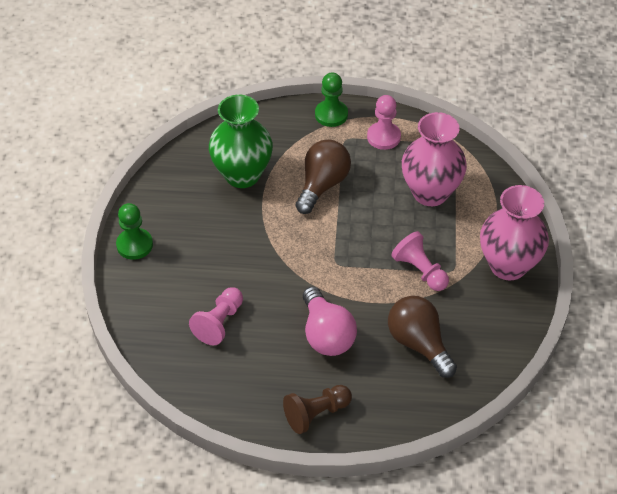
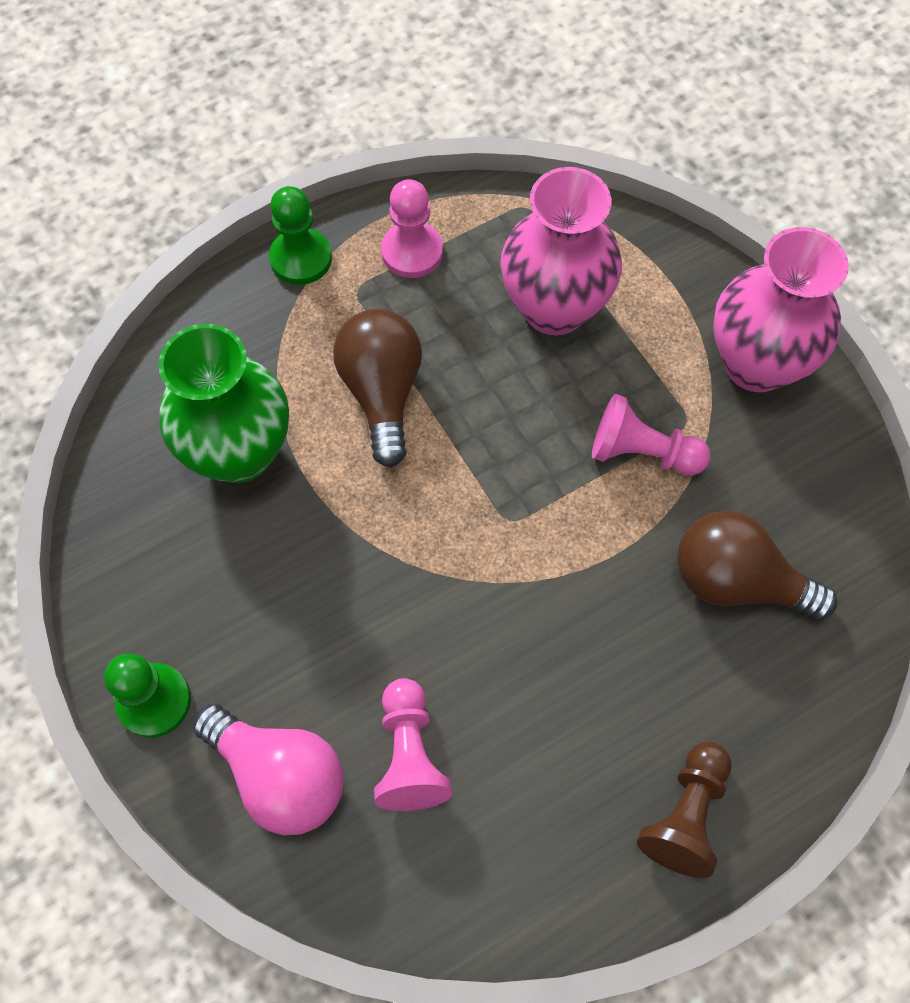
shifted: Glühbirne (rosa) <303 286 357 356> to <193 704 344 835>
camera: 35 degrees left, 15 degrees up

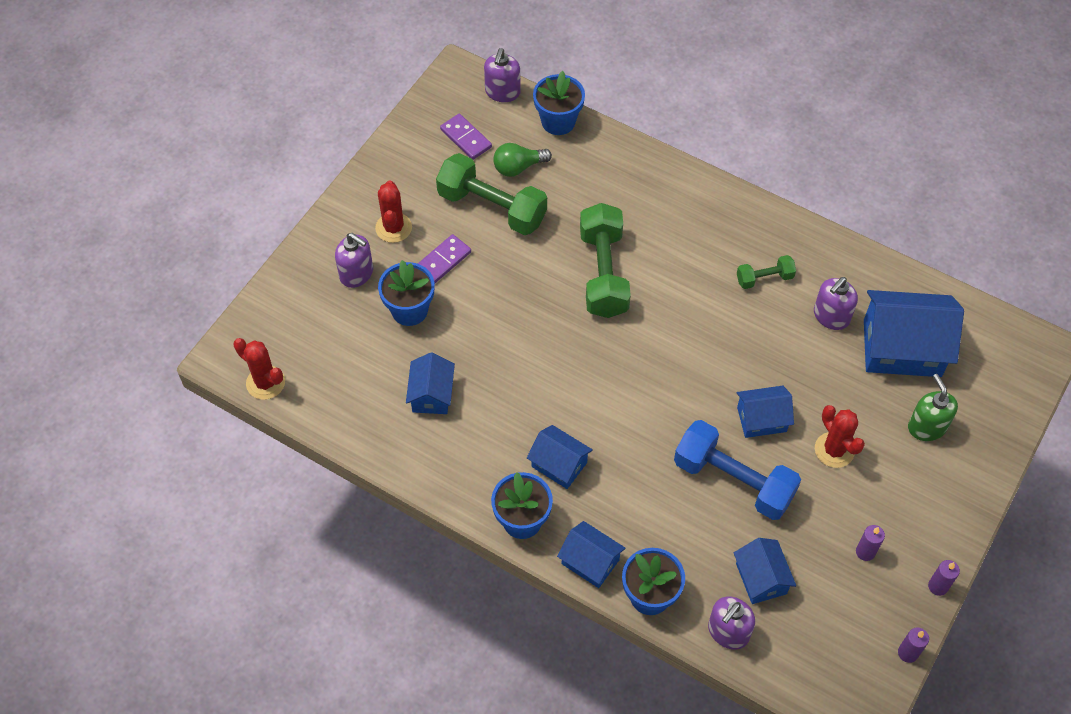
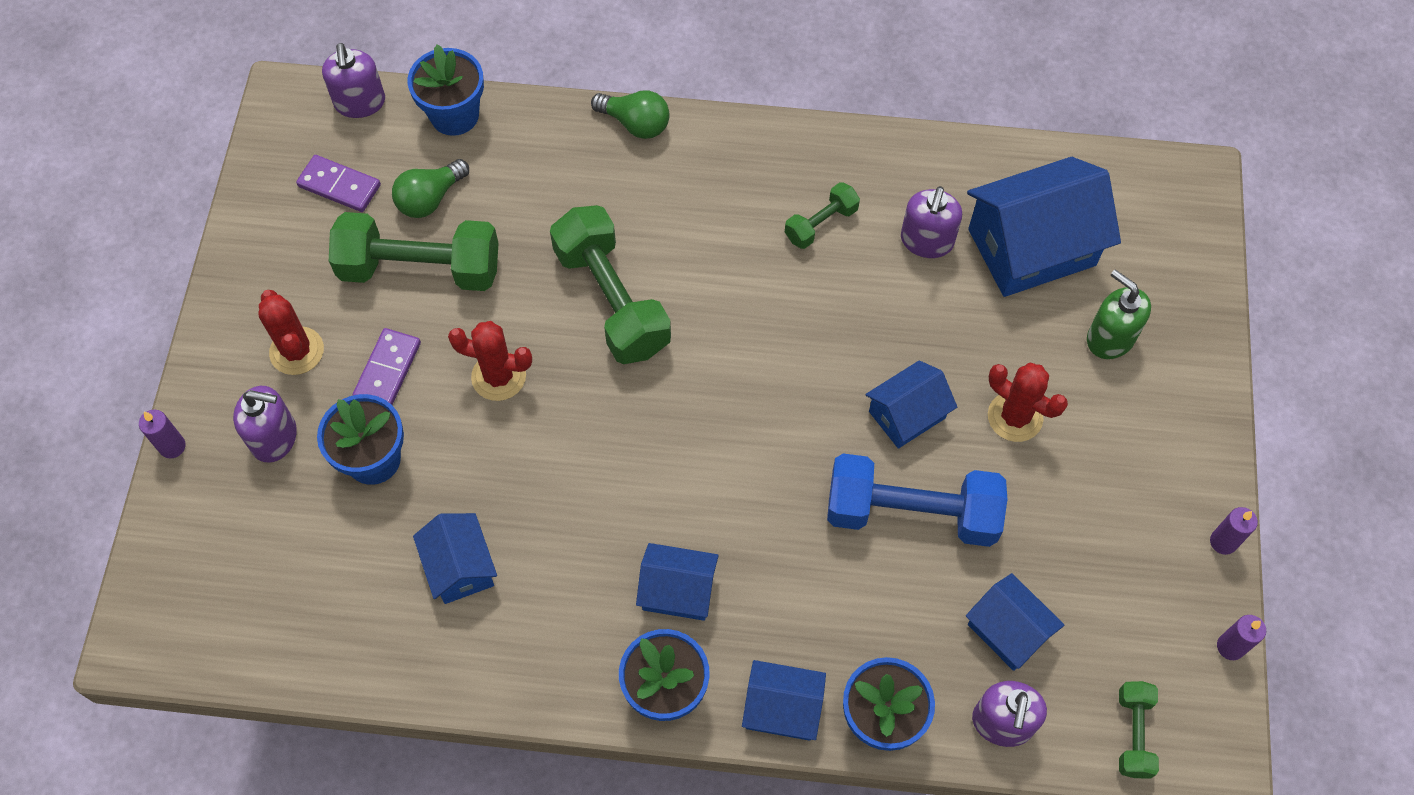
new: Glühbirne (grün) <591 90 670 139>; Hantel (grün) <1119 681 1159 778>
shifted: Kaktus (rot) <233 338 285 400> to <448 321 532 401>; Kerze (lila) <856 525 885 561> to <139 409 186 458>
camera: 25 degrees left, 5 degrees up

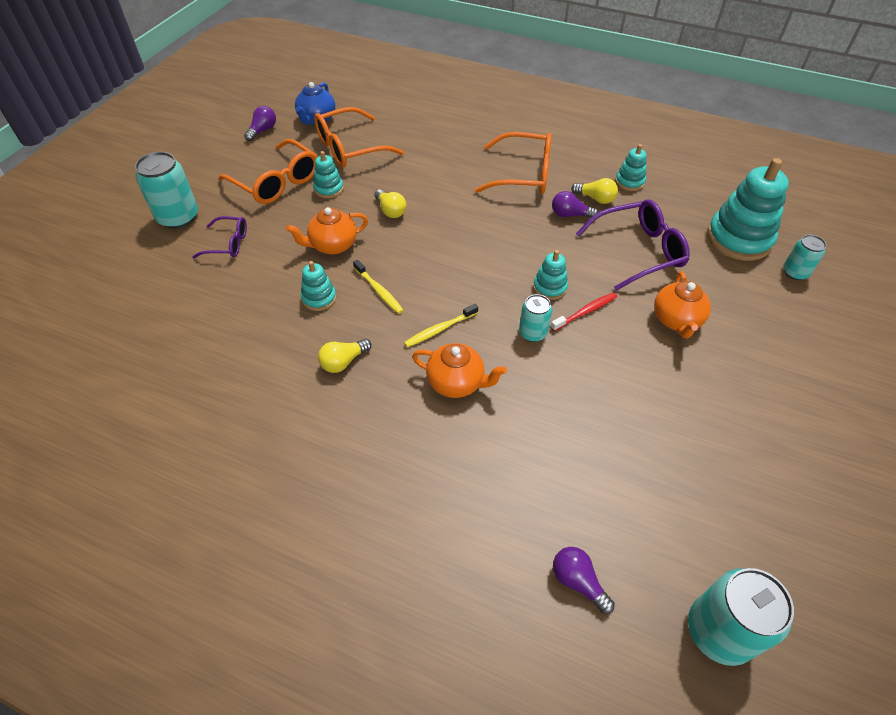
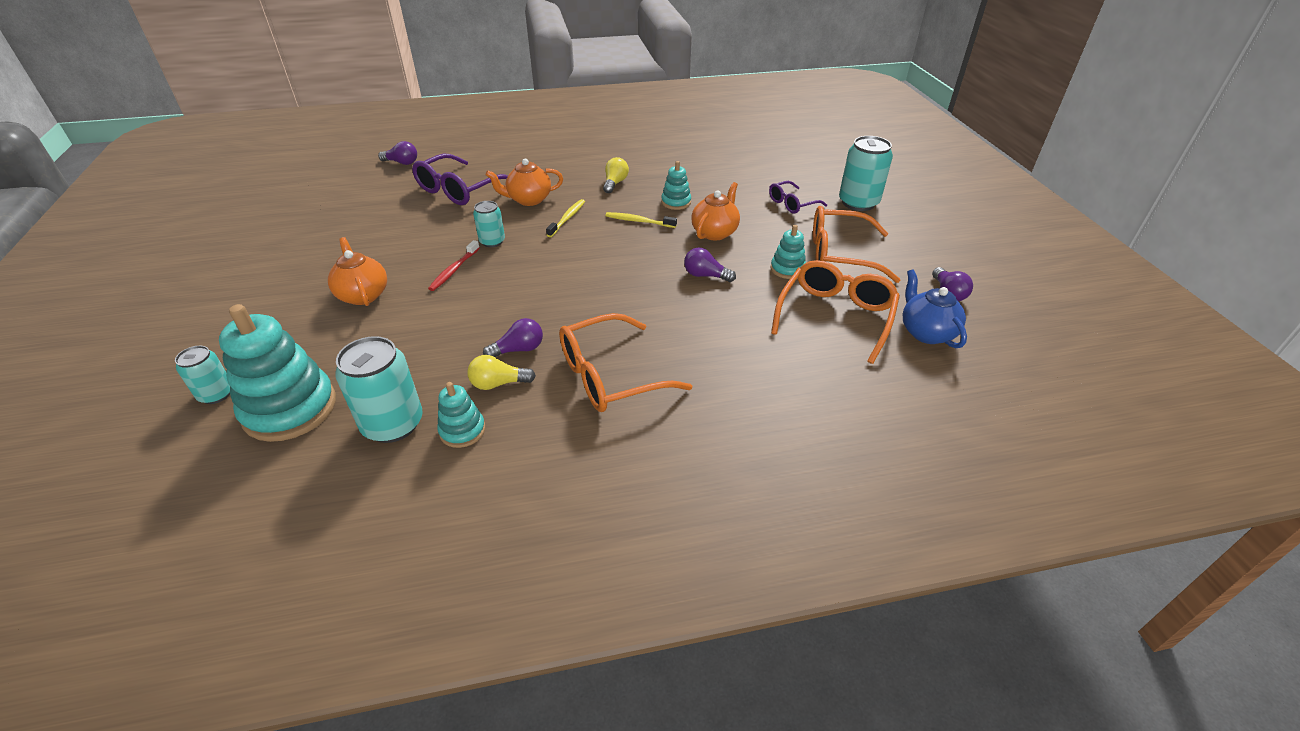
gone: Stapelspielzeug (türkis) <533 250 568 300>
shifted: Brille (lila) <576 199 690 291> to <412 154 508 205>; Dose (türkis) <688 568 794 666> to <335 336 423 443>
repainted: Glühbirne (gelb) <374 189 406 218> to Glühbirne (lila) <684 248 736 282>
camera: 145 degrees right, 10 degrees down

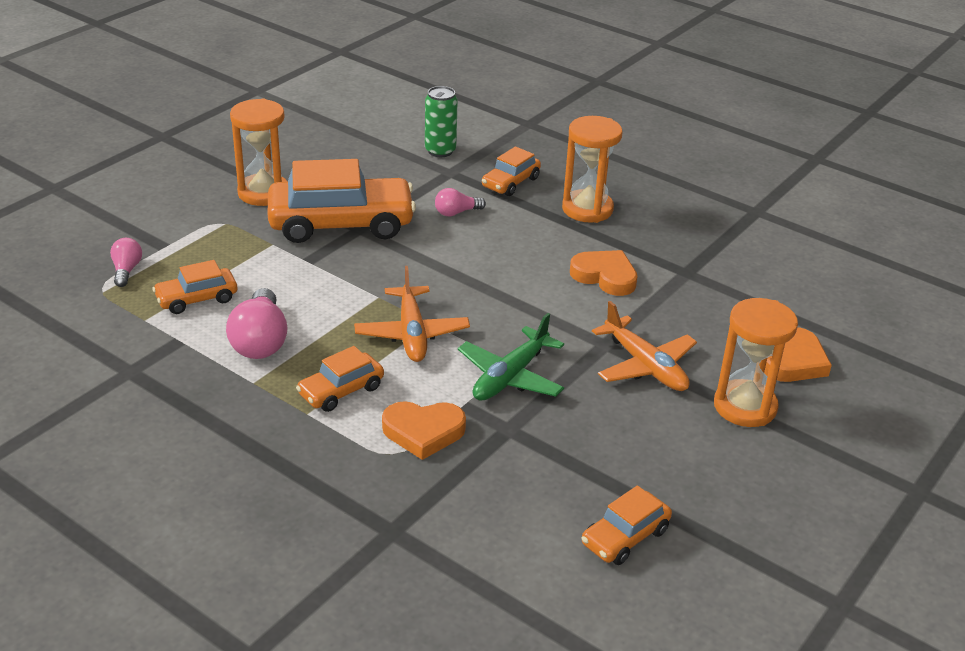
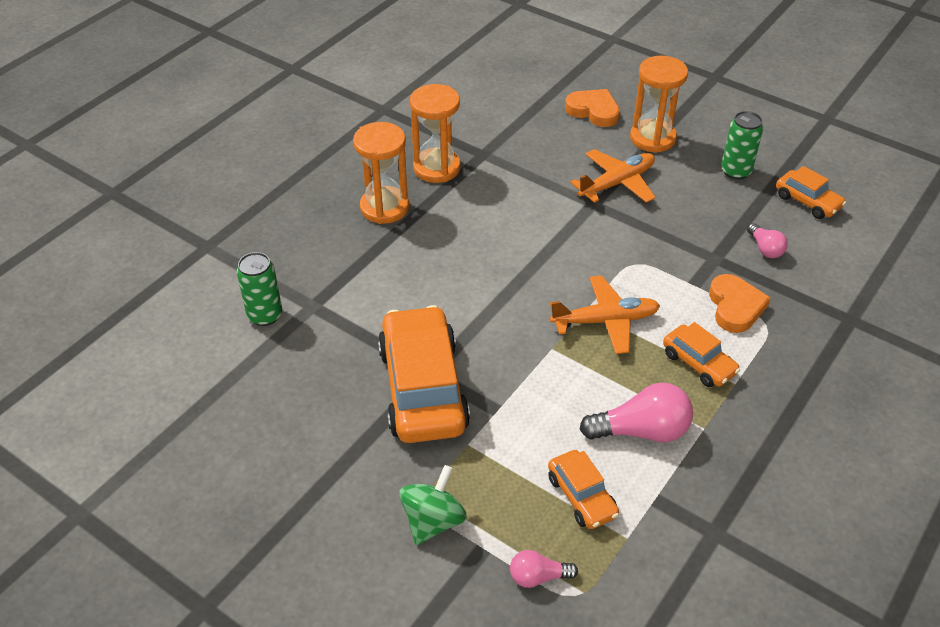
gone: Flugzeug (grün) <458 313 564 401>; Auto (orange) <482 146 541 196>; Herz (orange) <570 250 638 296>
new: Kreisel (grün) <399 465 467 545>; Dose (grün) <721 111 763 180>
shifted: Sanduhr (orange) <230 99 288 206> to <410 84 460 183>; Glühbirne (rosa) <435 188 486 217> to <747 223 788 258>
camera: 90 degrees left, 10 degrees up

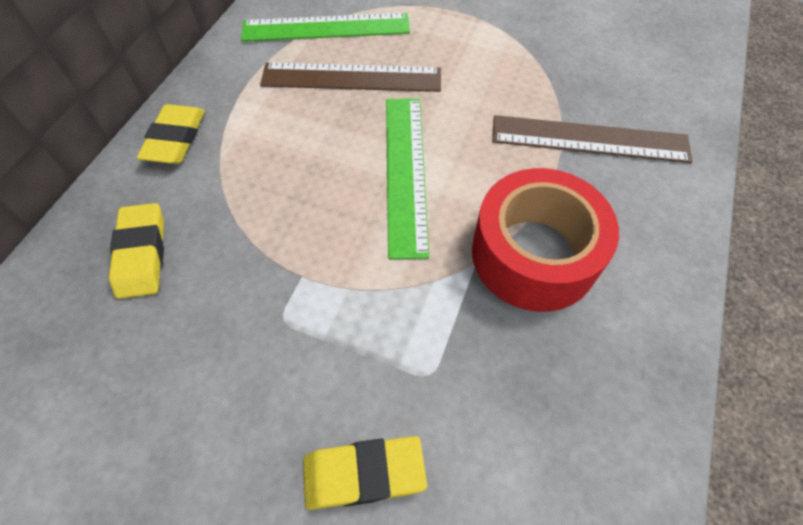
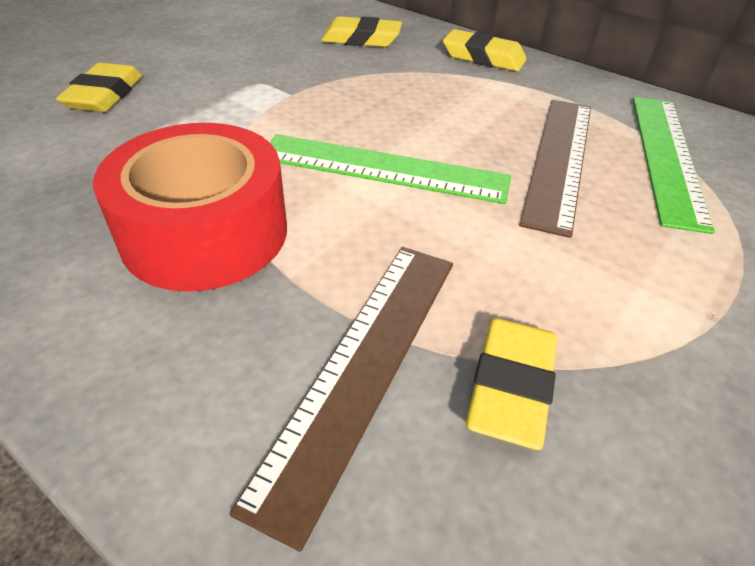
new: Radiergummi (gelb) <466 318 558 450>
camera: 105 degrees right, 15 degrees down

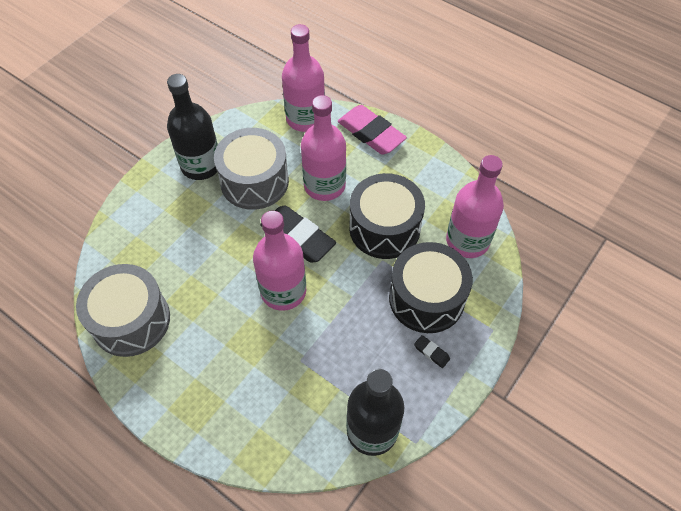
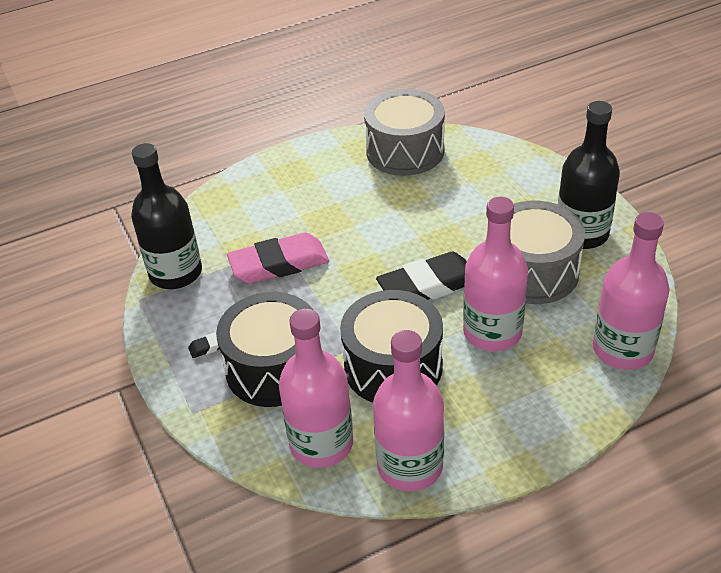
shifted: Flasche (rosa) <253 211 306 311> to <373 330 444 491>; Radiergummi (rosa) <338 105 407 155> to <227 233 329 284>
camera: 120 degrees right, 15 degrees down

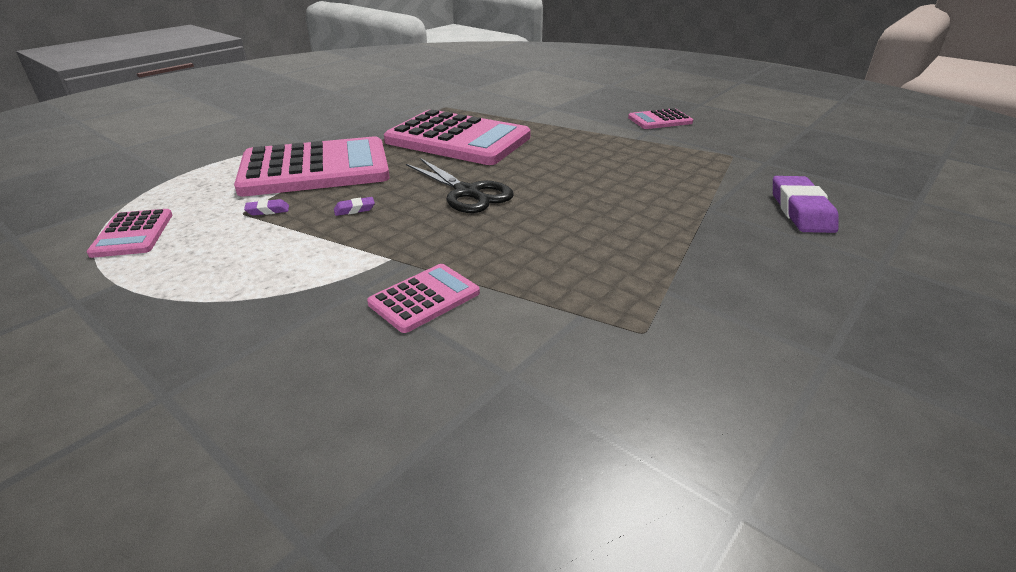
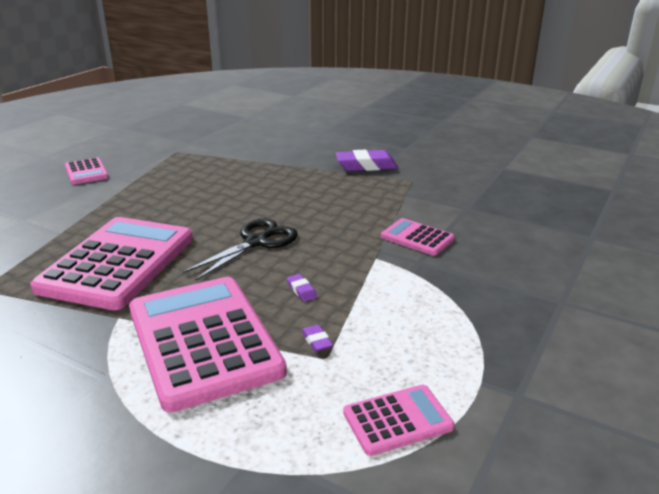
shifted: Radiergummi (lila) <773 176 839 233> to <335 150 398 171>
camera: 100 degrees left, 5 degrees down

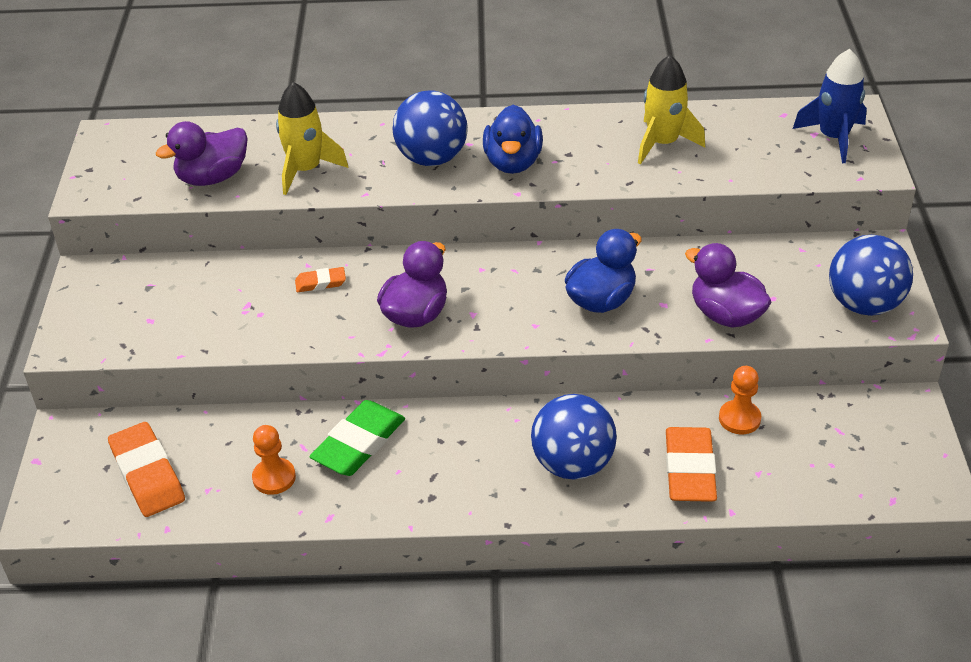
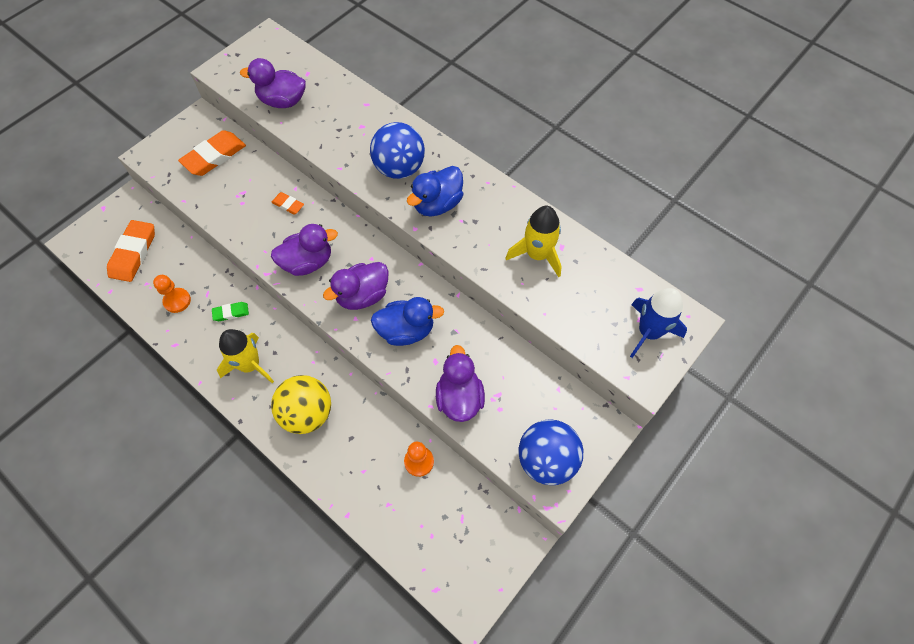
new: Ente (lila) <323 262 389 310>
shifted: Rakete (gelb) <276 82 348 195> to <217 329 274 383>; Radiergummi (orange) <666 427 717 502> to <178 130 246 176>
repainted: Ball (blau) <531 394 617 479> to Ball (gelb) <271 375 331 434>
scaled: Radiergummi (grün) <309 400 405 476> = <212 302 249 321> x0.51
camera: 40 degrees right, 20 degrees up

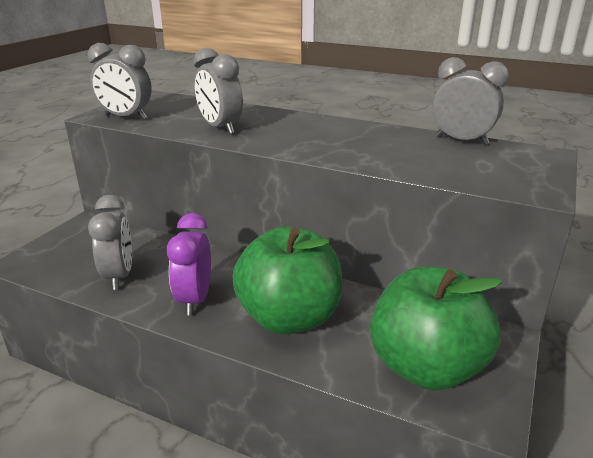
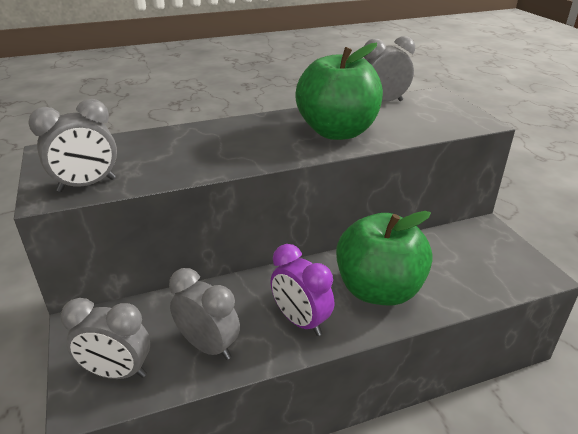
shifted: Wecker (grau) <194 48 243 134> to <61 298 150 379>; Apfel (grün) <370 266 502 390> to <295 43 383 140>
camera: 45 degrees left, 5 degrees up

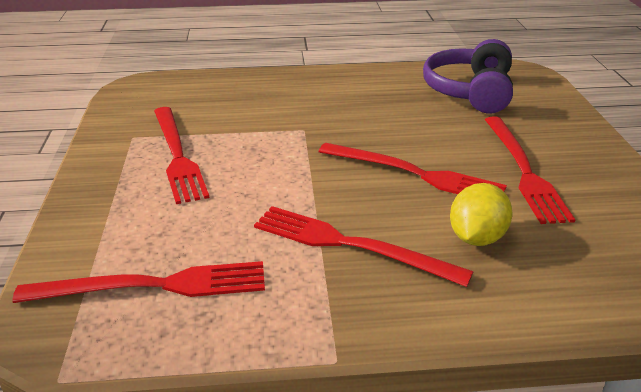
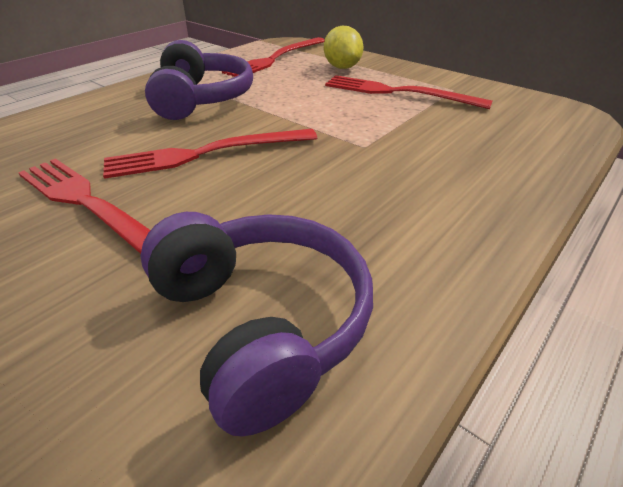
shifted: Zitrone (gelb) <450 183 513 246> to <324 26 364 69>
swapped: Gabel (rot) <254 206 473 287> to Kopfhörer (lila) <145 40 253 120>
camera: 135 degrees right, 5 degrees up

